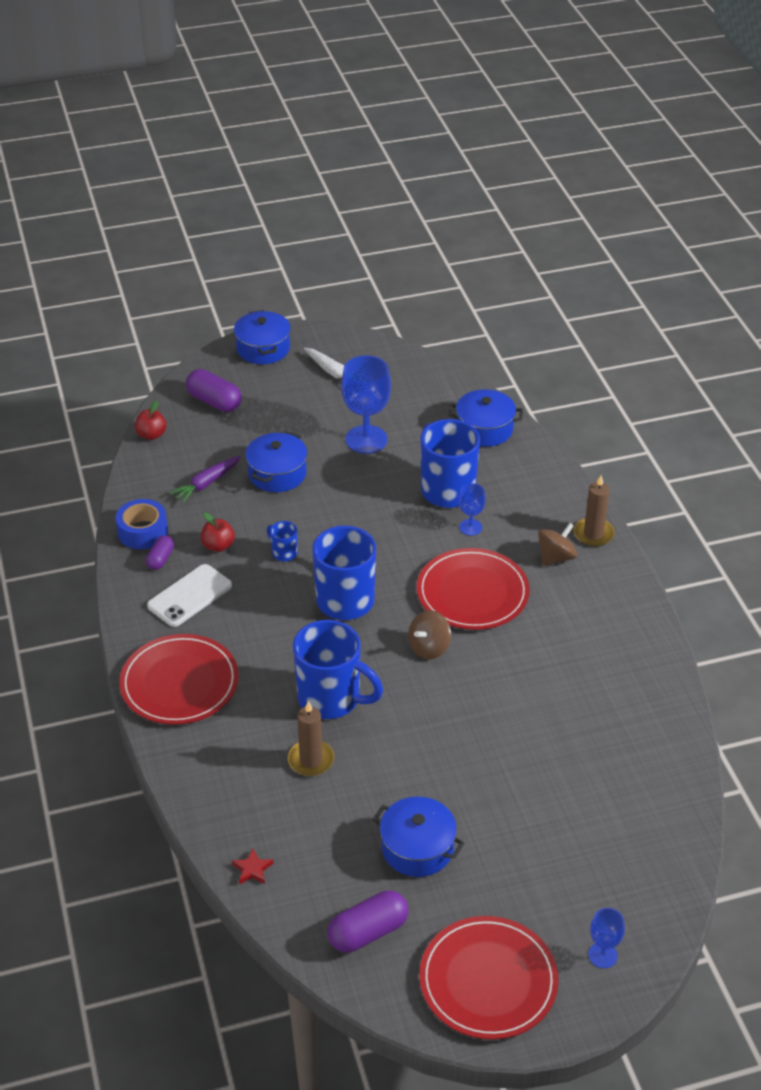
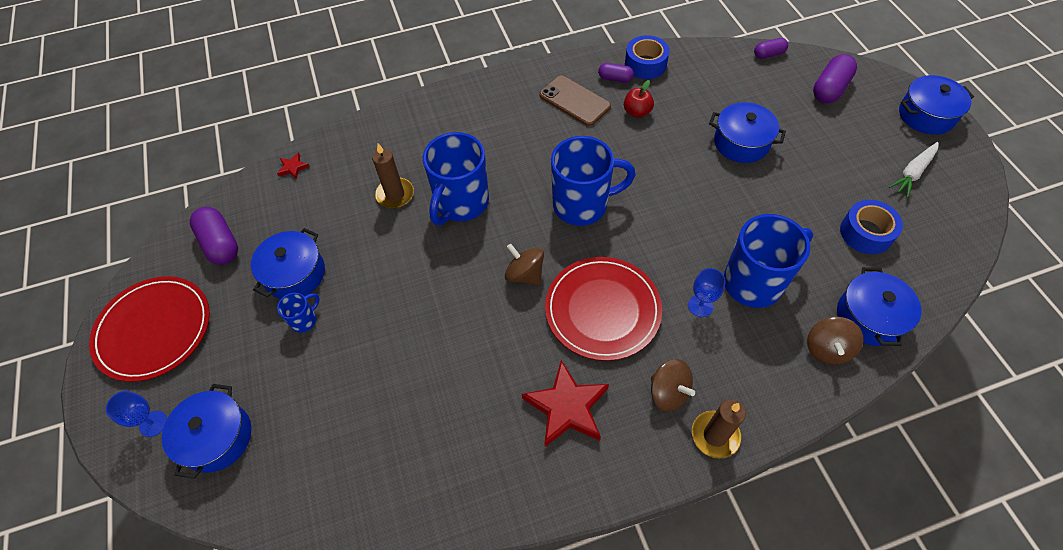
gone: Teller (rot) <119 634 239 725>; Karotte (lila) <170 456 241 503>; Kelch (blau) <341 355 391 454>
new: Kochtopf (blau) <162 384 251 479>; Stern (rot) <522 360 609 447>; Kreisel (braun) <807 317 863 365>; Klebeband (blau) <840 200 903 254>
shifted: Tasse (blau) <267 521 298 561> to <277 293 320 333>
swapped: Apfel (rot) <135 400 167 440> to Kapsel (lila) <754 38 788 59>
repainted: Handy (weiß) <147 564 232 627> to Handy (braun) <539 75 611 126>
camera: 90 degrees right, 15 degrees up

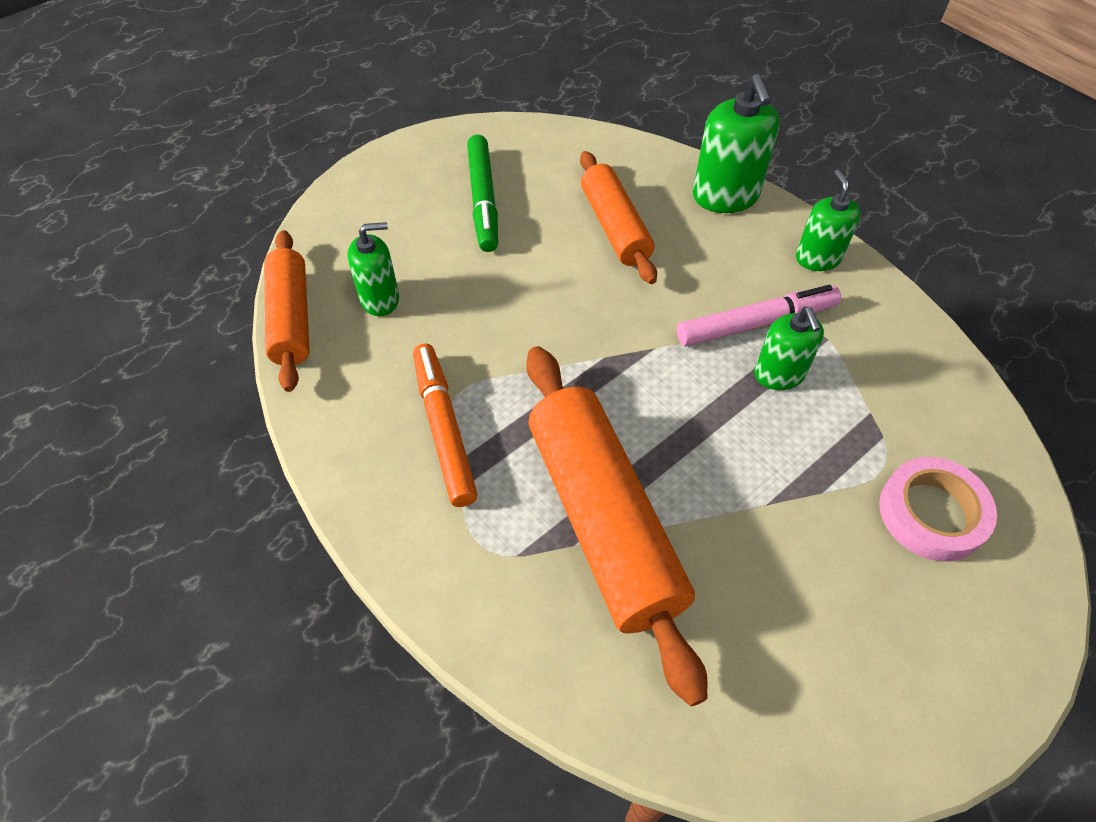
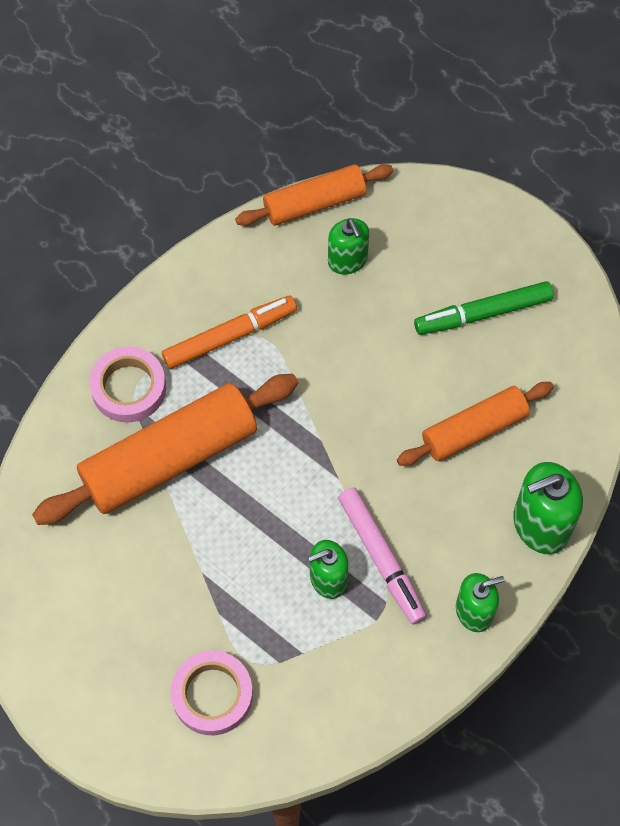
new: Klebeband (rosa) <89 346 166 423>
camera: 80 degrees right, 10 degrees up

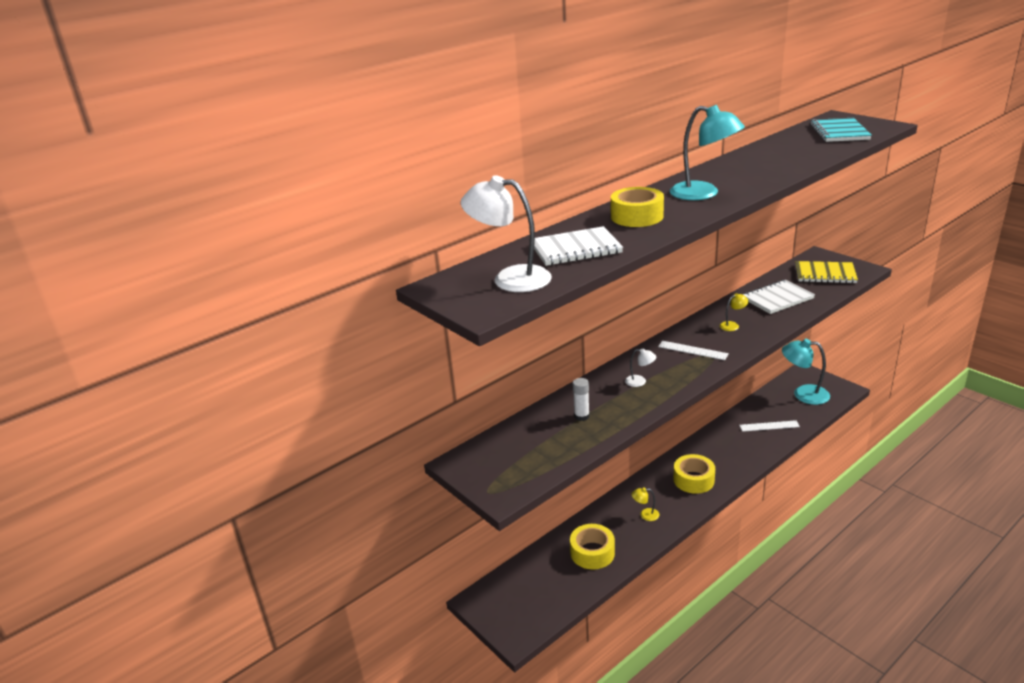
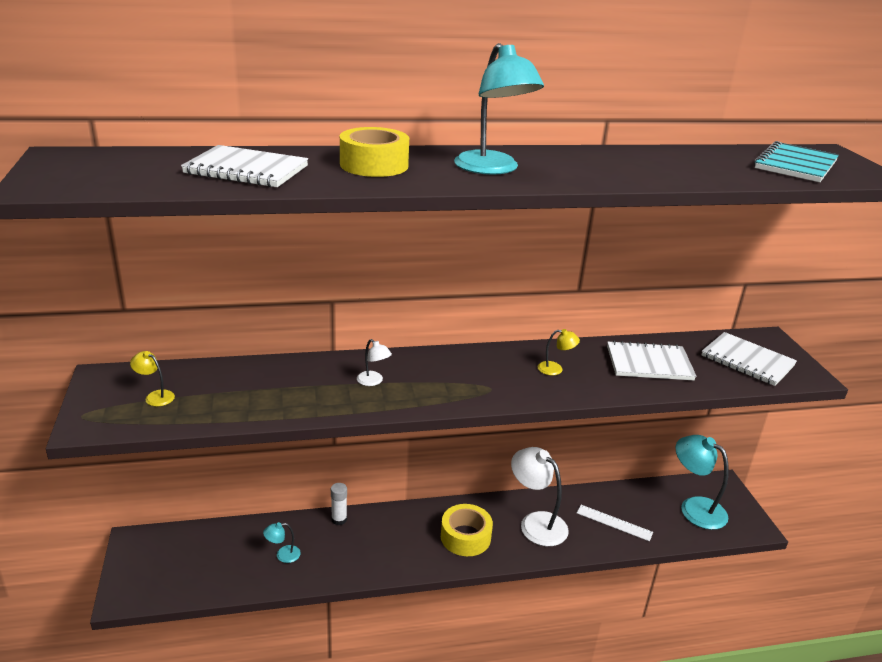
gone: Lineal (weiß) <658 341 729 360>
shifted: Lampe (weiß) <461 175 552 292> to <511 447 569 546>; Klebestift (weiß) <573 378 590 421> to <331 483 347 525>; Lampe (gelb) <632 488 659 521> to <130 351 175 407>
swapped: Klebeband (gelb) <570 524 615 569> to Lampe (türkis) <263 522 301 563>
repainted: Notizbuch (gelb) <795 261 858 283> to Notizbuch (weiß) <702 332 797 386>
camera: 25 degrees right, 0 degrees up

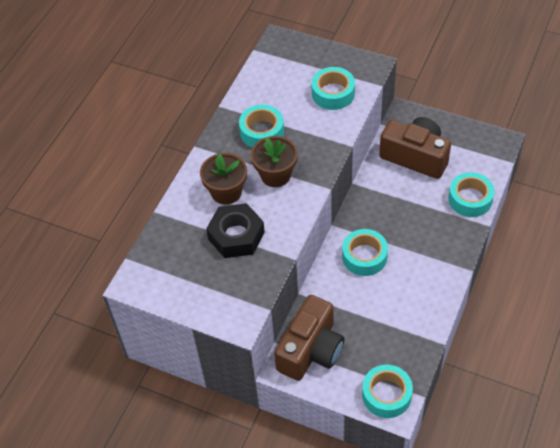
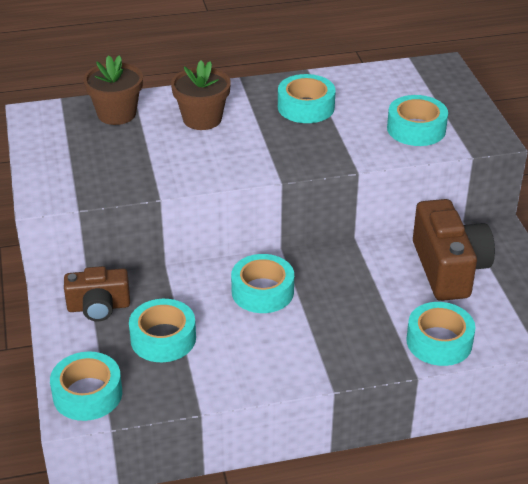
gone: Sechskantmutter (schwarz) <206 203 265 258>
new: Klebeband (türkis) <129 299 196 362>
shifted: Blumentopf (braun) <251 136 298 187> to <83 55 143 125>
scaled: Kamera (braun) <274 295 344 381> = <64 266 130 321> x0.62
camera: 50 degrees right, 15 degrees down

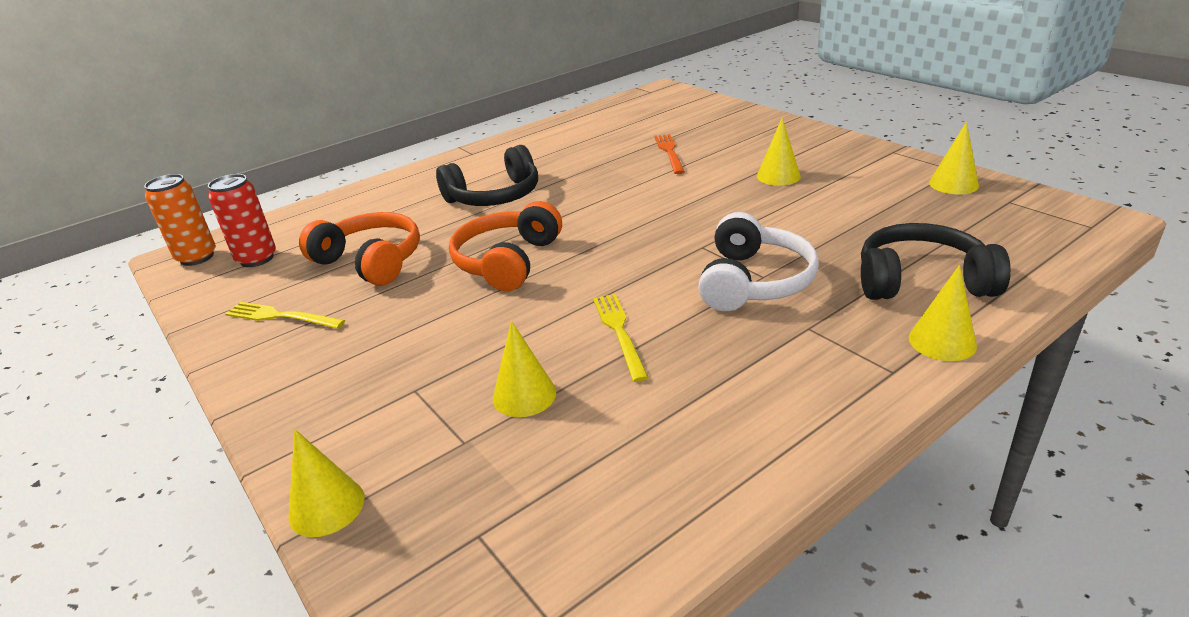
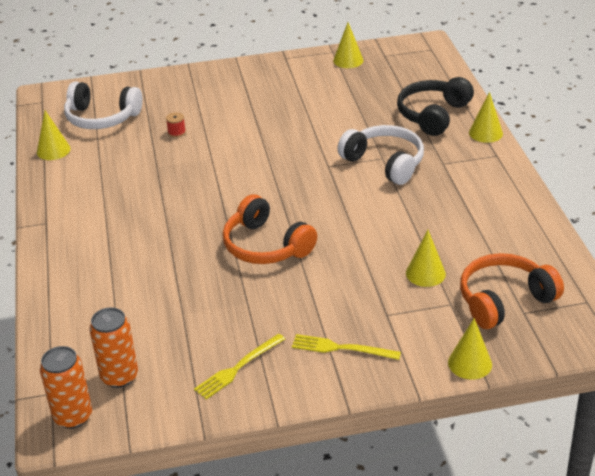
gone: Kopfhörer (schwarz) <436 145 538 206>
new: Kopfhörer (weiß) <64 82 143 129>
shifted: Kopfhörer (orange) <299 212 420 286> to <460 253 564 329>; Gabel (gelb) <593 294 649 382> to <292 334 401 360>; Kegel (gelb) <757 118 801 186> to <37 111 71 160>
swapped: Gabel (orange) <654 134 685 174> to Garnrolle (rot) <166 112 186 138>
repainted: Dose (rot) <208 174 276 267> to Dose (orange) <89 307 138 388>
camera: 65 degrees left, 5 degrees up

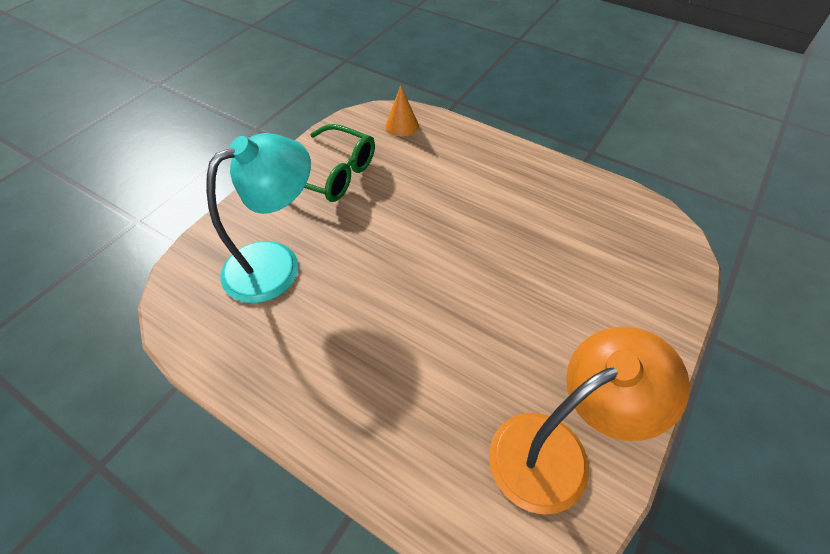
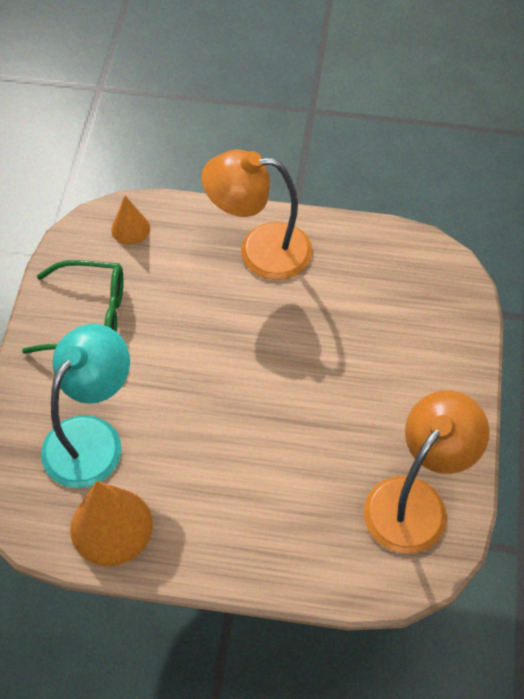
new: Kegel (orange) <70 481 153 566>; Lampe (orange) <202 150 313 280>
camera: 25 degrees left, 5 degrees up

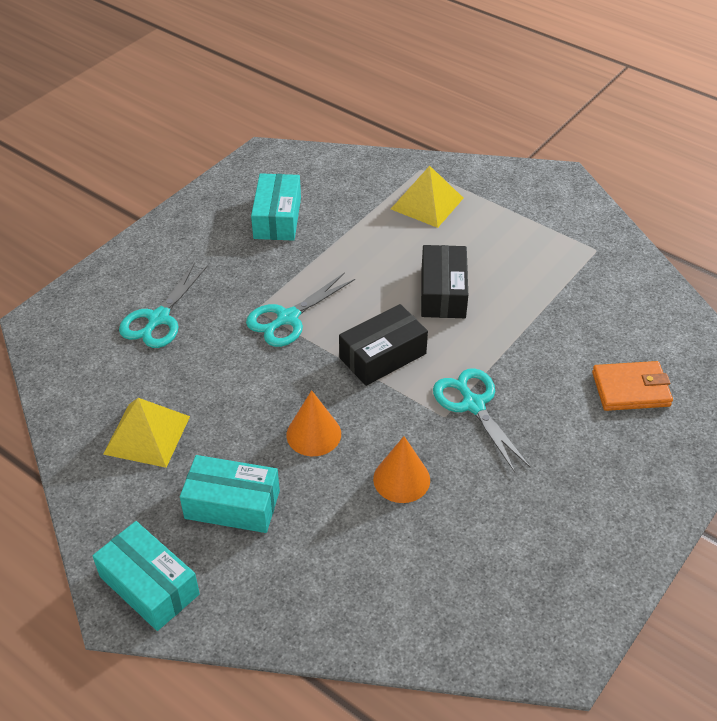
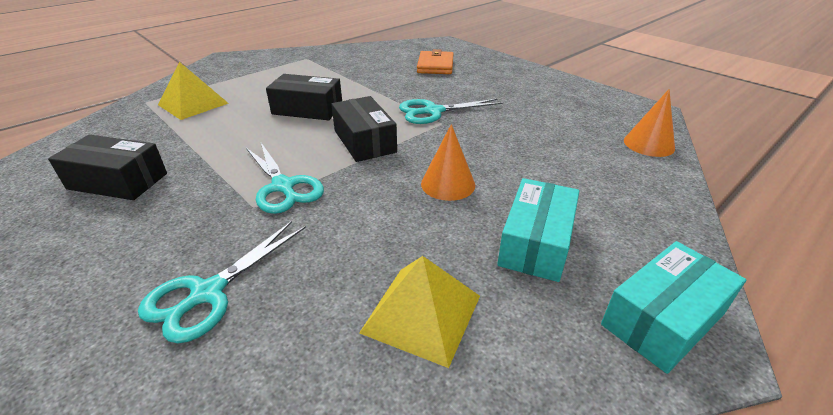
shifted: Kegel (orange) <373 436 430 503> to <624 89 675 157>
repainted: Schachtel (türkis) <251 173 301 241> to Schachtel (schwarz) <48 135 167 200>
rotated: Schere (türkis) <119 262 208 348> = <138 221 306 343> 90 degrees clockwise
camera: 80 degrees left, 10 degrees down

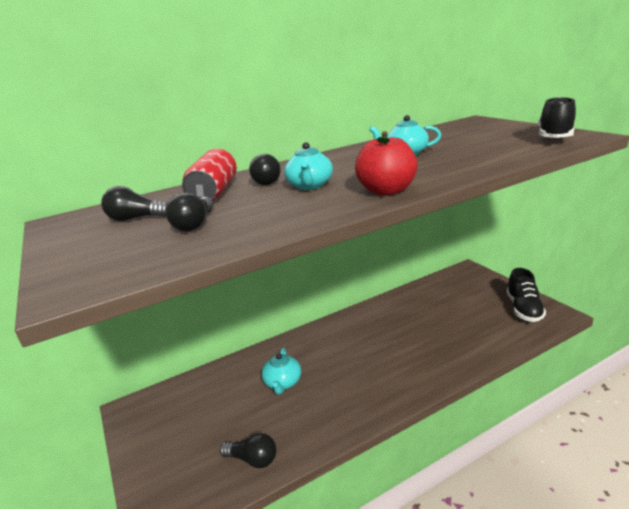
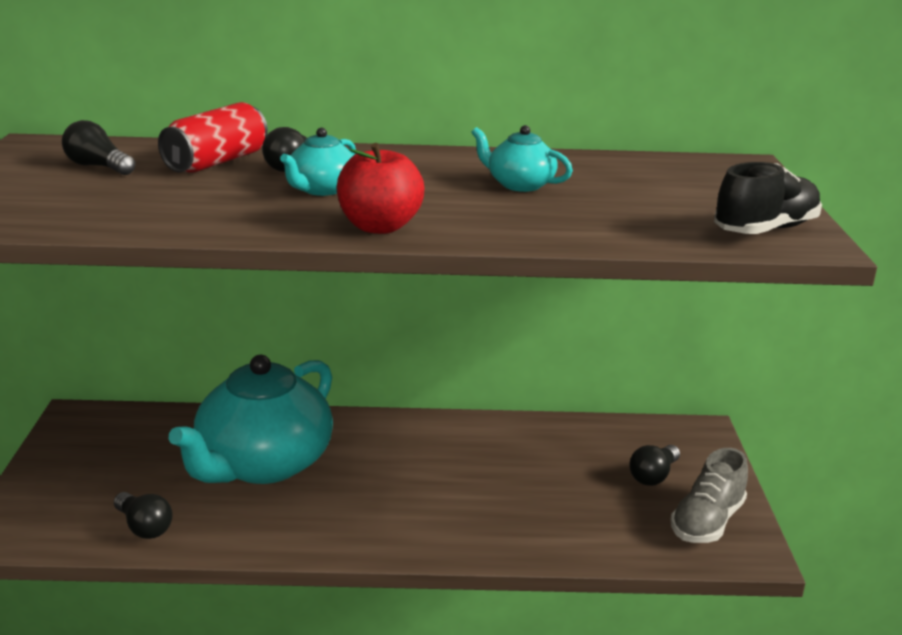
shifted: Glühbirne (schwarz) <166 192 213 231> to <629 445 680 486>
repainted: Schuh (schwarz) <507 268 546 322> to Schuh (grau) <670 448 748 543>
scaled: Teekanne (türkis) <262 348 301 394> = <168 355 333 484> x2.26
camera: 25 degrees right, 0 degrees up

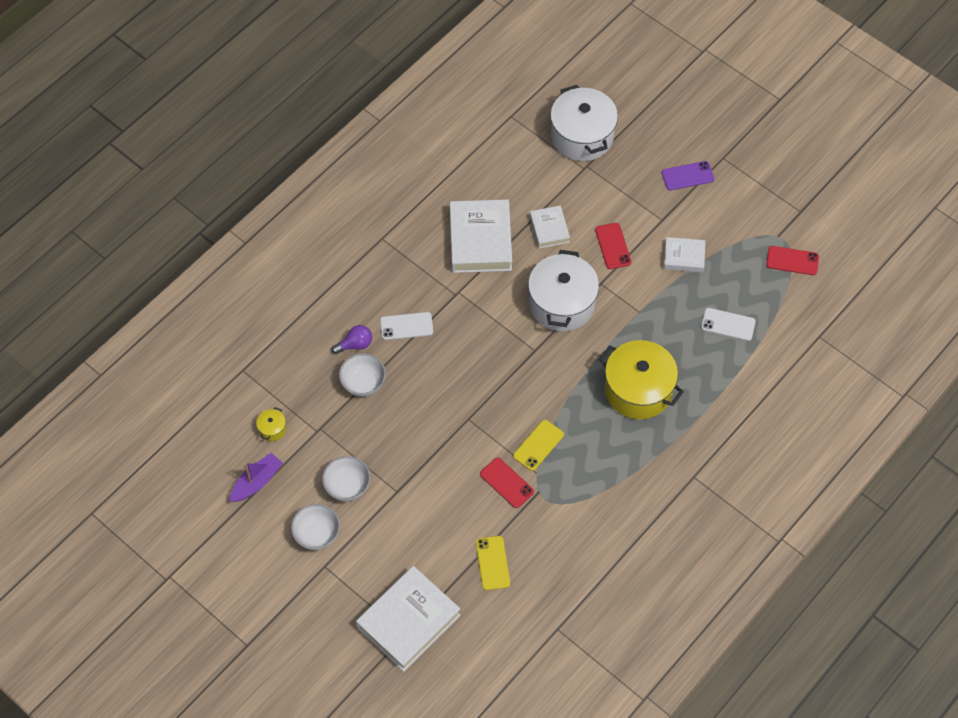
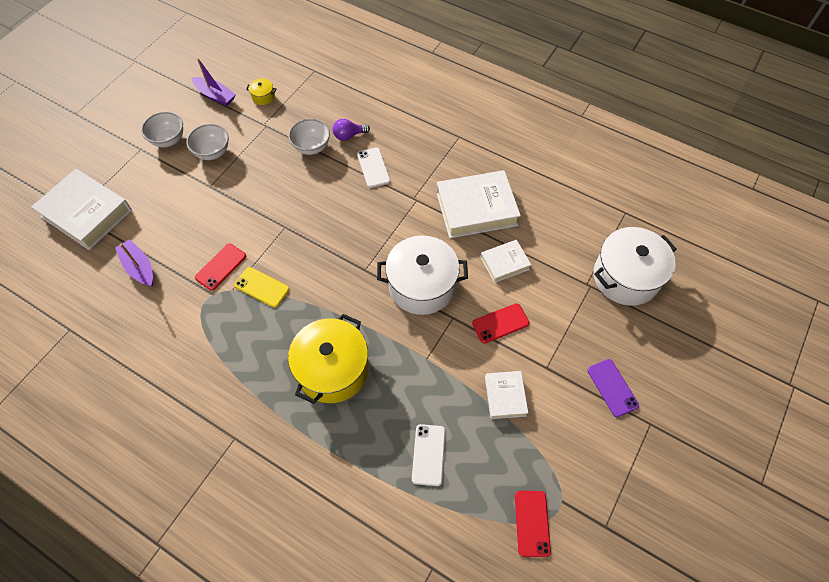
swapped: Handy (gelb) <476 536 510 590> to Boot (lila) <115 239 153 287>
rotated: Glühbirne (lila) <331 325 372 354> = <333 119 370 141> 105 degrees clockwise
camera: 80 degrees right, 0 degrees up

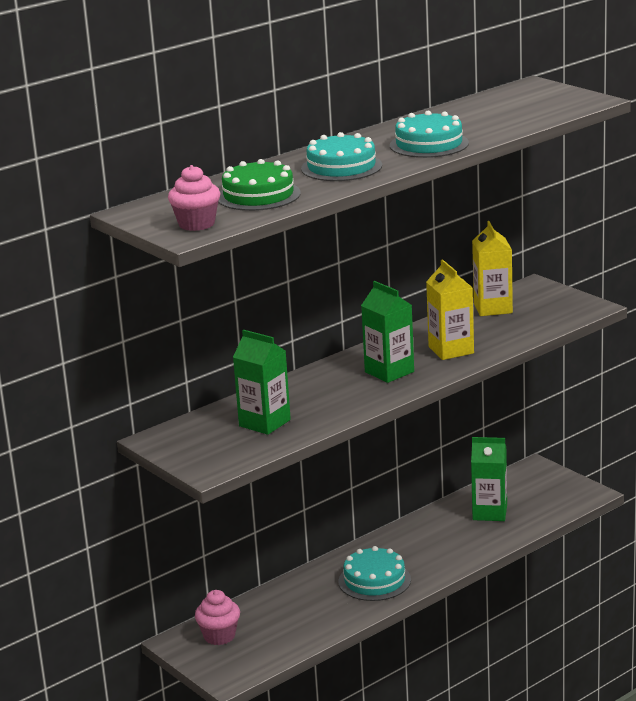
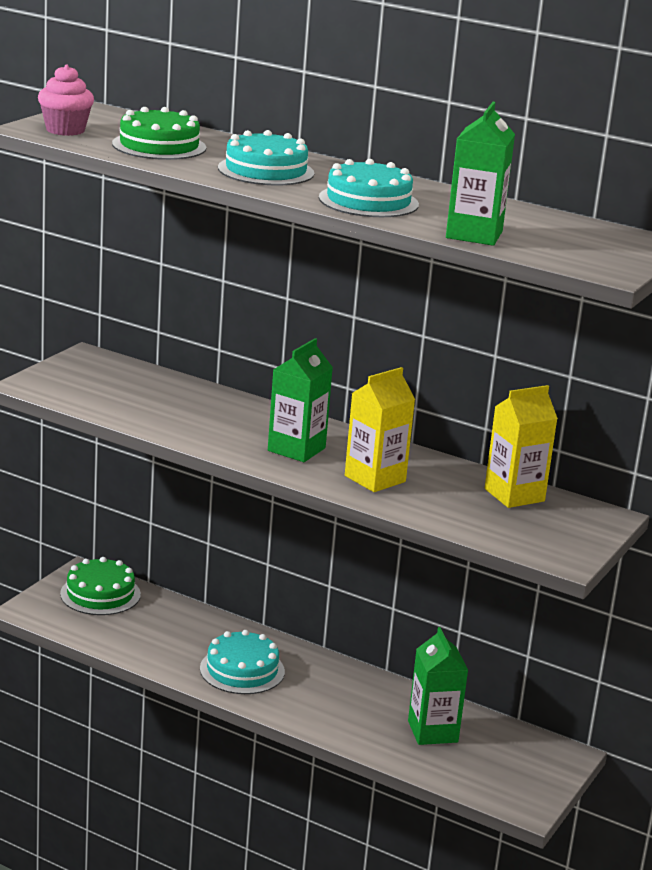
shifted: Getränkekarton (grün) <233 330 291 435> to <446 102 515 246>
swapped: Muffin (rosa) <195 590 240 645> to Kuchen (grün) <60 557 141 615>
camera: 65 degrees right, 0 degrees up

